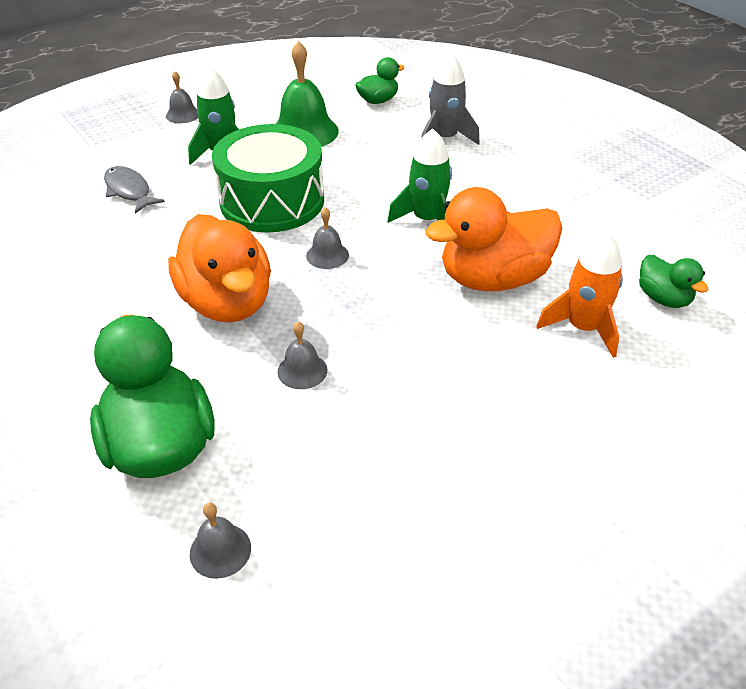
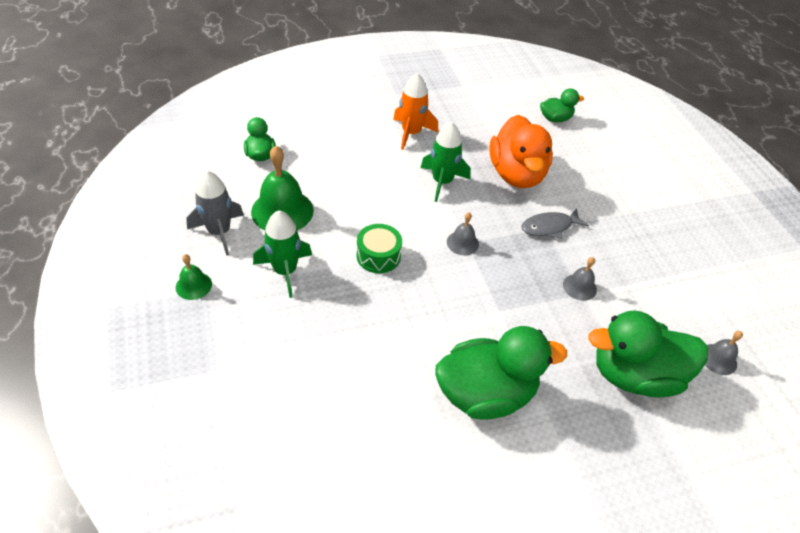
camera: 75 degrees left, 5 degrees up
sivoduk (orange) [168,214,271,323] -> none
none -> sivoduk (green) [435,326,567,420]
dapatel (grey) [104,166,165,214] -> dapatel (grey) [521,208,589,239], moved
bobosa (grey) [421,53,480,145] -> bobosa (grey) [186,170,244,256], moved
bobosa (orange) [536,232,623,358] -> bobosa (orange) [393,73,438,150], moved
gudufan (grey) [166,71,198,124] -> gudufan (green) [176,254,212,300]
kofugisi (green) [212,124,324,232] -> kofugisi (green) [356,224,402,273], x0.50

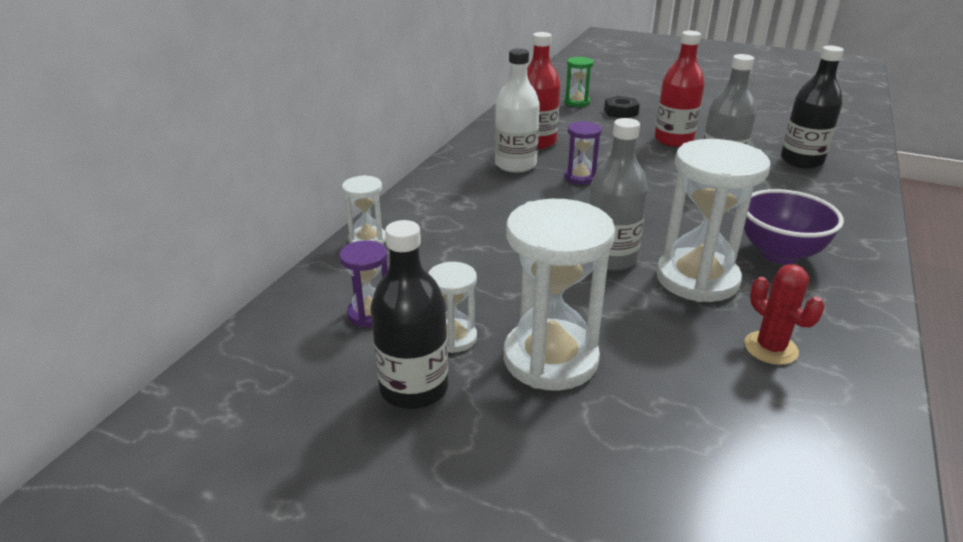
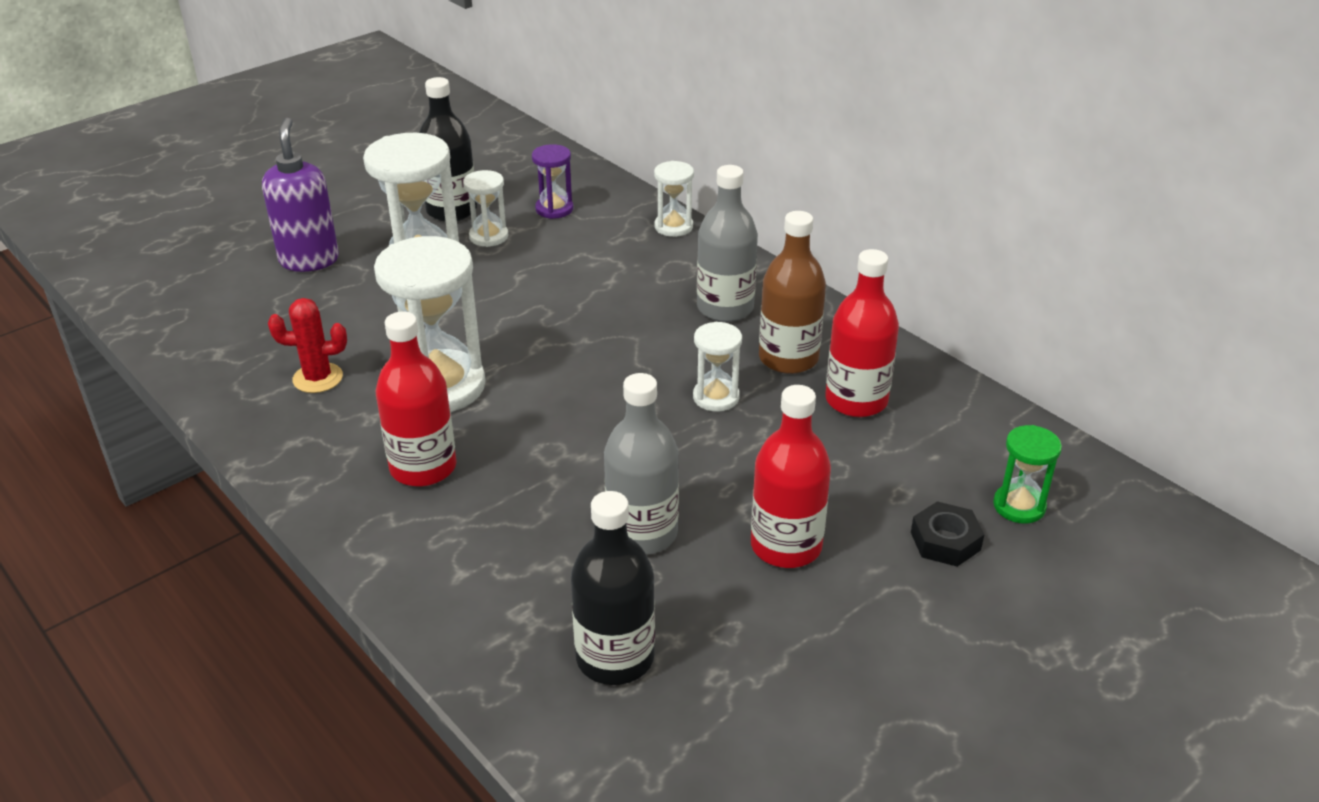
camera: 115 degrees right, 5 degrees up
none -> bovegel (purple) [262,118,339,272]
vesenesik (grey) [589,118,648,271] -> vesenesik (grey) [697,165,758,322], moved
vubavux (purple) [744,189,844,264] -> vesenesik (red) [376,311,457,487]
vesenesik (white) [495,48,540,173] -> vesenesik (brown) [759,211,826,374]
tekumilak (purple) [564,121,602,184] -> tekumilak (white) [693,322,742,412]

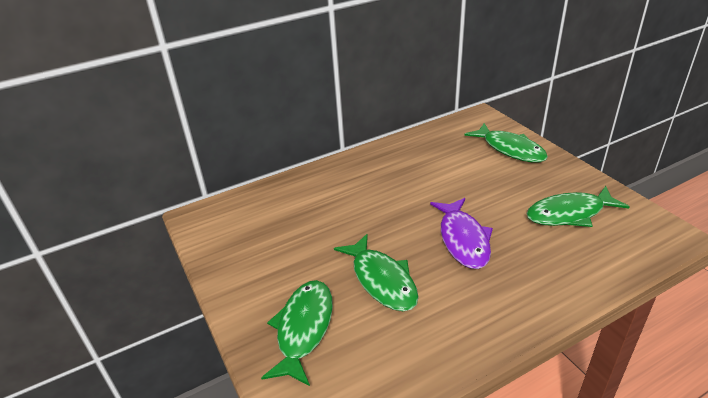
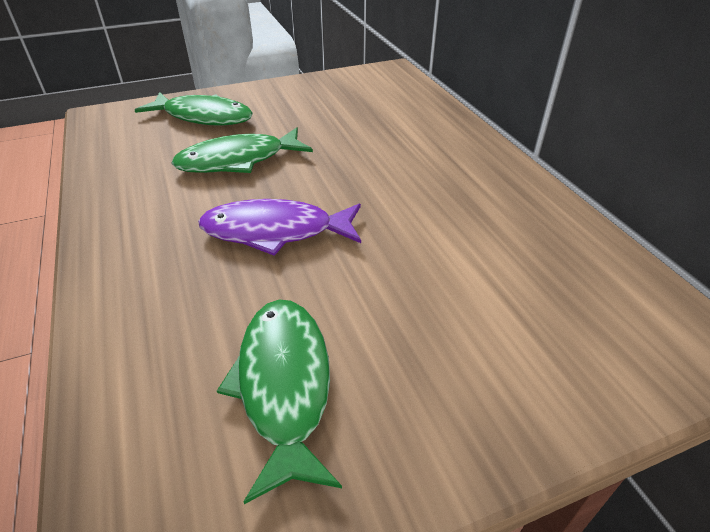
camera: 95 degrees right, 5 degrees up
dapatel (green) [464,123,548,162] -> none

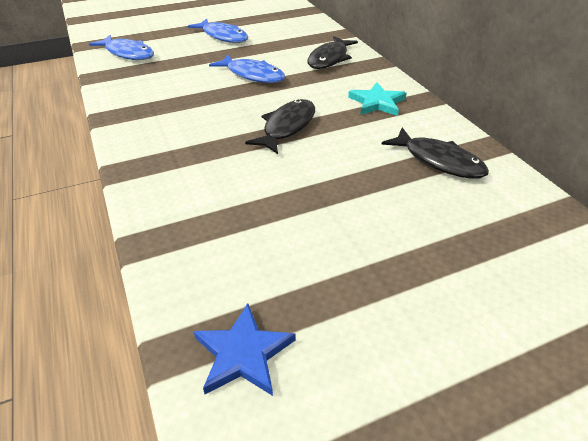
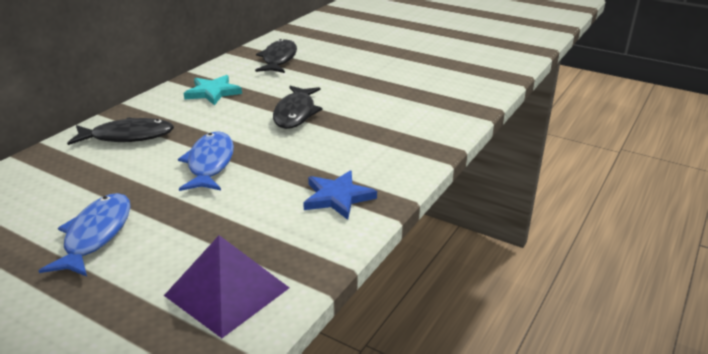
camera: 125 degrees left, 10 degrees down
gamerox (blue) [194,303,295,396] -> gamerox (blue) [303,170,377,220], moved
dapatel (blue) [89,35,154,60] -> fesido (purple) [164,235,289,338]
dapatel (black) [245,99,315,154] -> dapatel (black) [273,86,323,129], 75 degrees counterclockwise

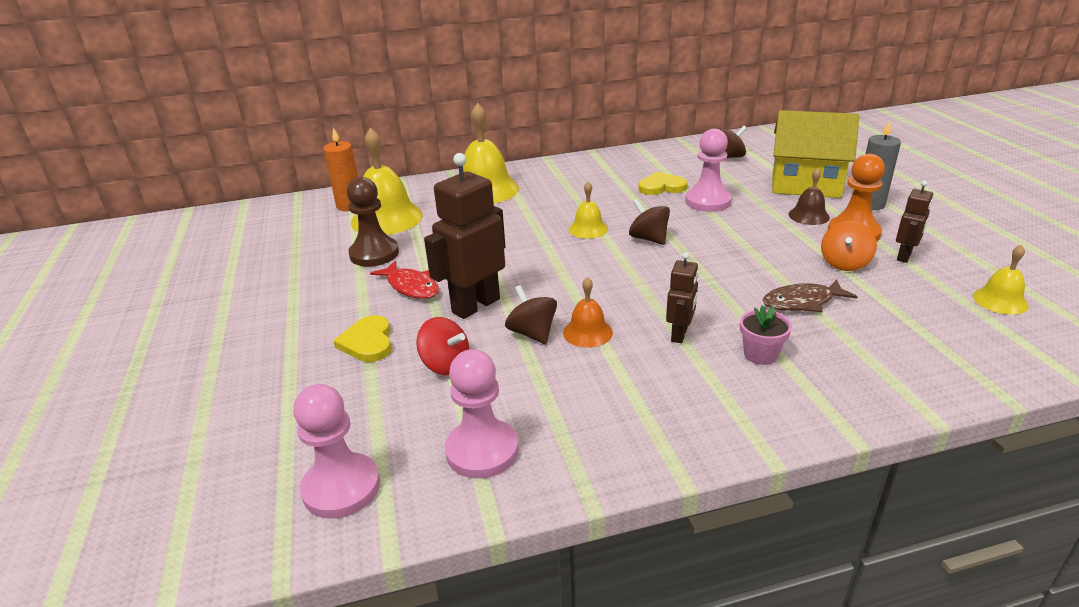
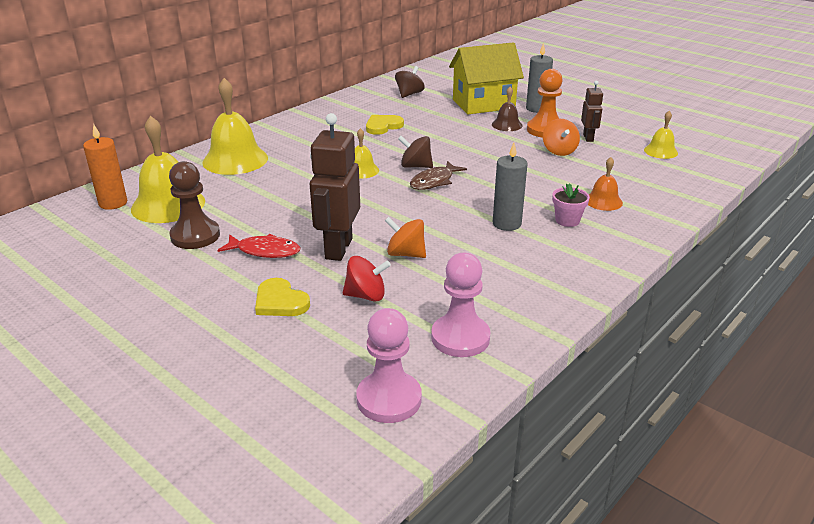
camera: 35 degrees left, 0 degrees up
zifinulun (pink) [685,129,732,212] -> none
gudufan (orange) [563,277,613,348] -> gudufan (orange) [588,157,623,211], moved
dapatel (brown) [763,279,858,312] -> dapatel (brown) [410,161,467,190], moved
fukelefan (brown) [666,252,699,343] -> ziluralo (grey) [493,143,528,231]
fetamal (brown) [505,285,557,344] -> fetamal (orange) [385,217,426,258]

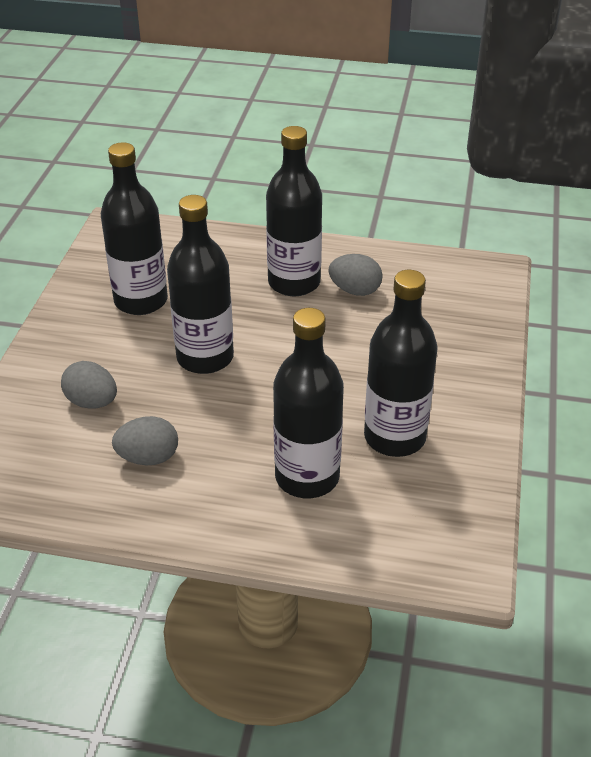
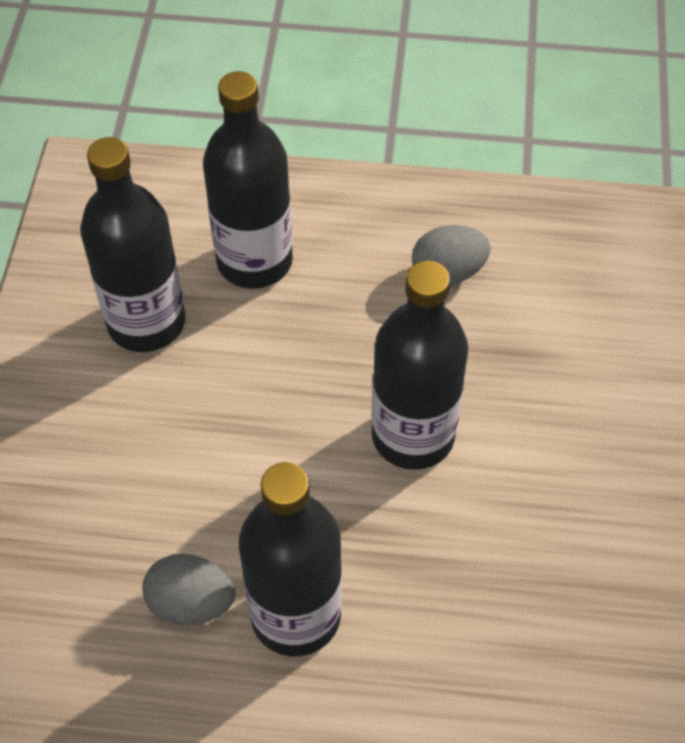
camera: 175 degrees right, 15 degrees up
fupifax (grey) [61,361,117,409] -> none
vesenesik (black) [101,142,168,315] -> none

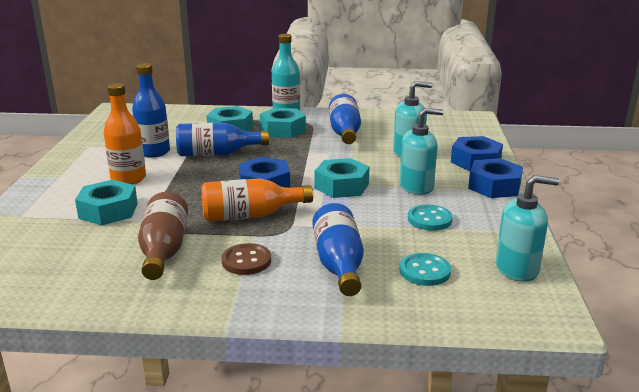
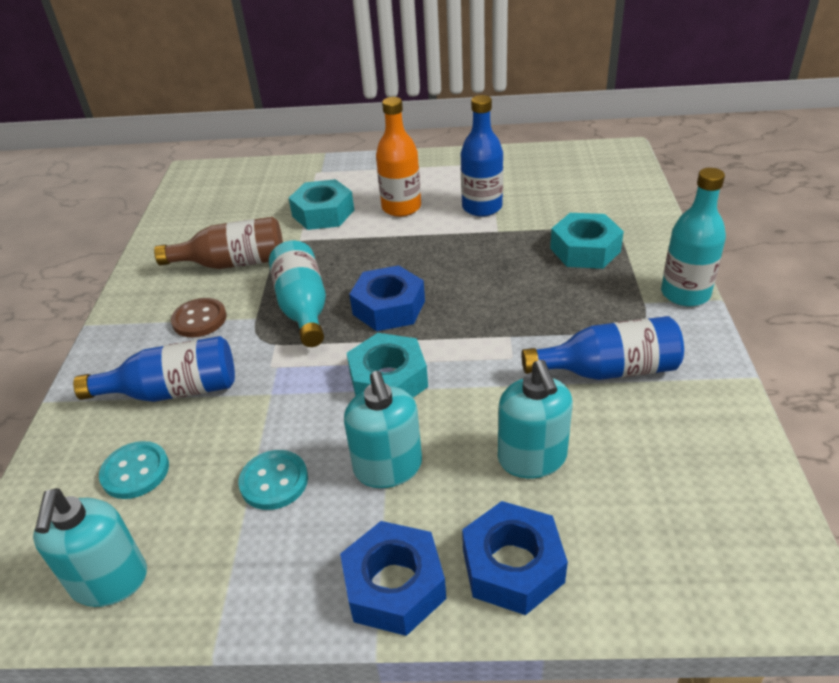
camera: 90 degrees right, 15 degrees up
vesenesik (blue) [176,123,269,156] -> none
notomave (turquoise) [260,108,306,138] -> none
vesenesik (orange) [201,178,313,222] -> vesenesik (turquoise) [269,241,326,347]

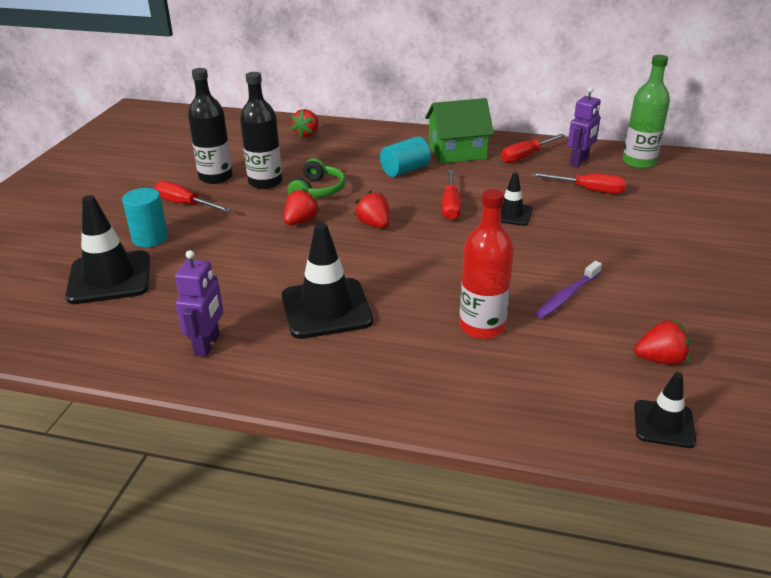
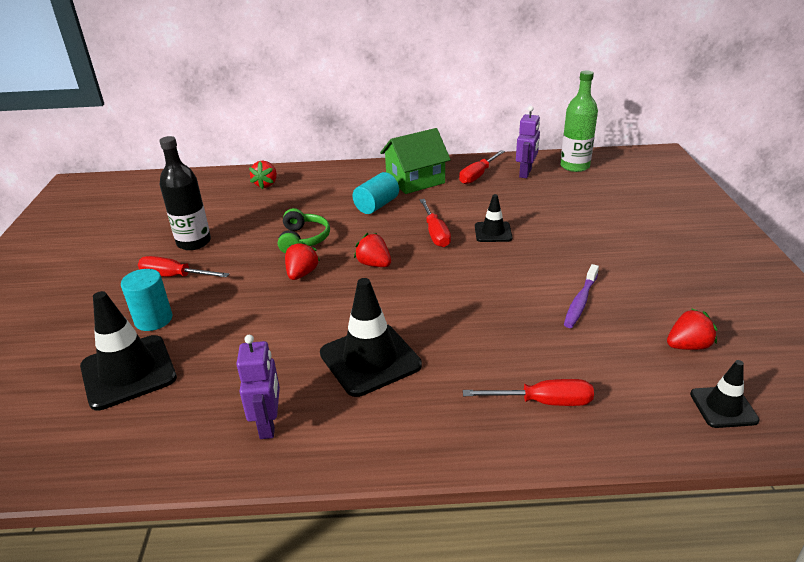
camera: 15 degrees left, 0 degrees up
vesenesik (black) [240,72,282,189] -> none
vesenesik (red) [459,189,514,339] -> none
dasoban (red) [531,173,626,194] -> dasoban (red) [463,379,594,406], moved

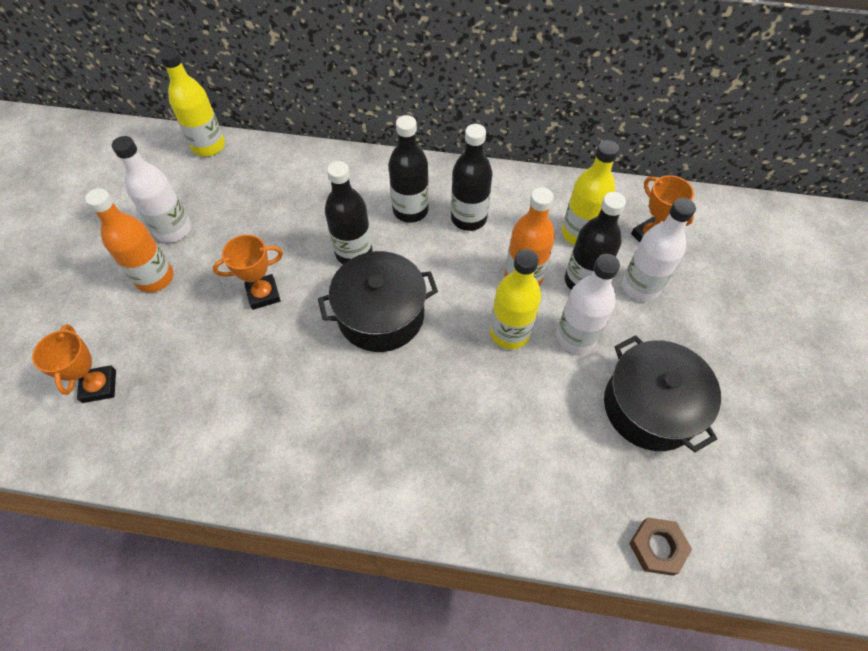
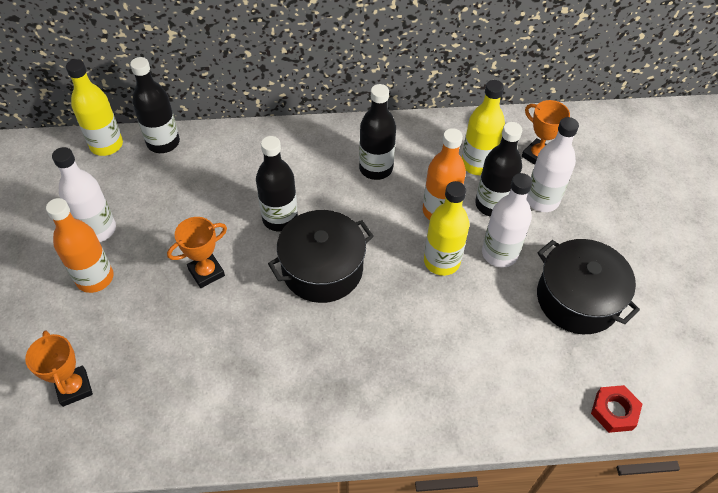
camera: 15 degrees left, 5 degrees down
vesenesik (black) [389,115,429,223] -> vesenesik (black) [130,57,180,153], moved
notomave (brown) [629,518,692,576] -> notomave (red) [591,385,642,433]

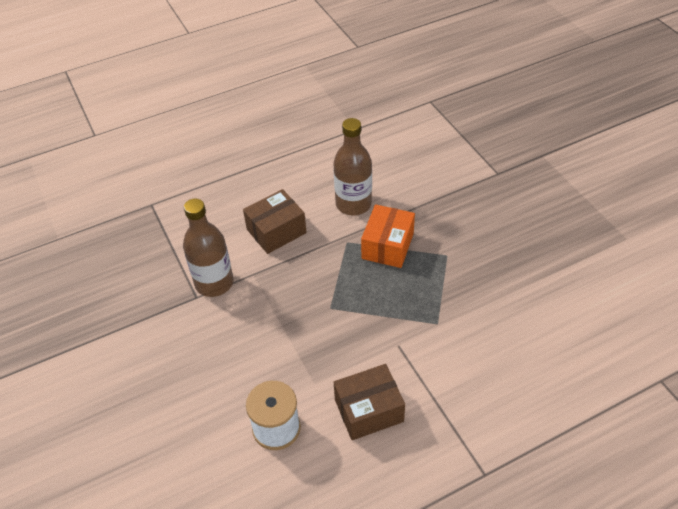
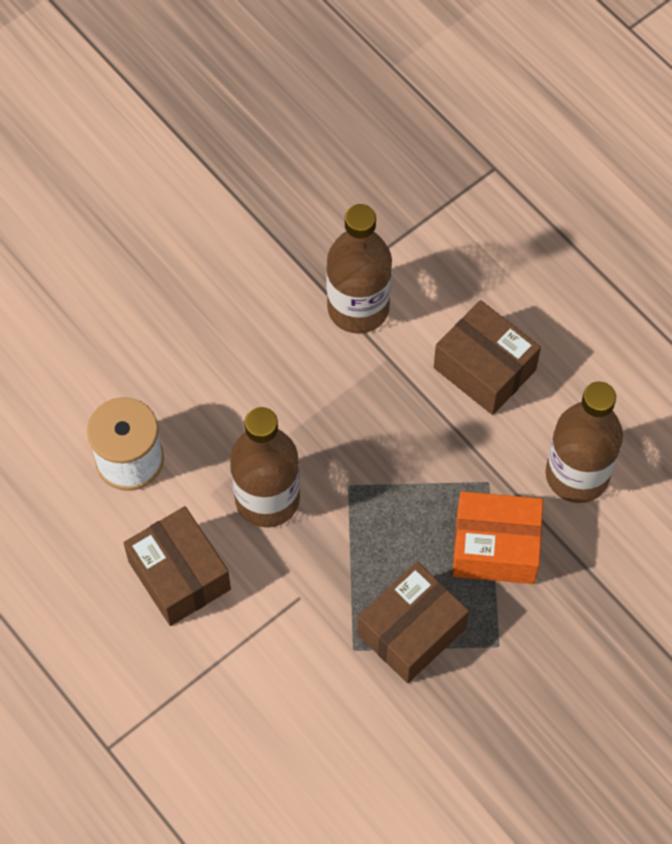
camera: 75 degrees right, 15 degrees up
none -> vesenesik (brown) [230,407,300,527]
none -> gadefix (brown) [357,562,469,683]

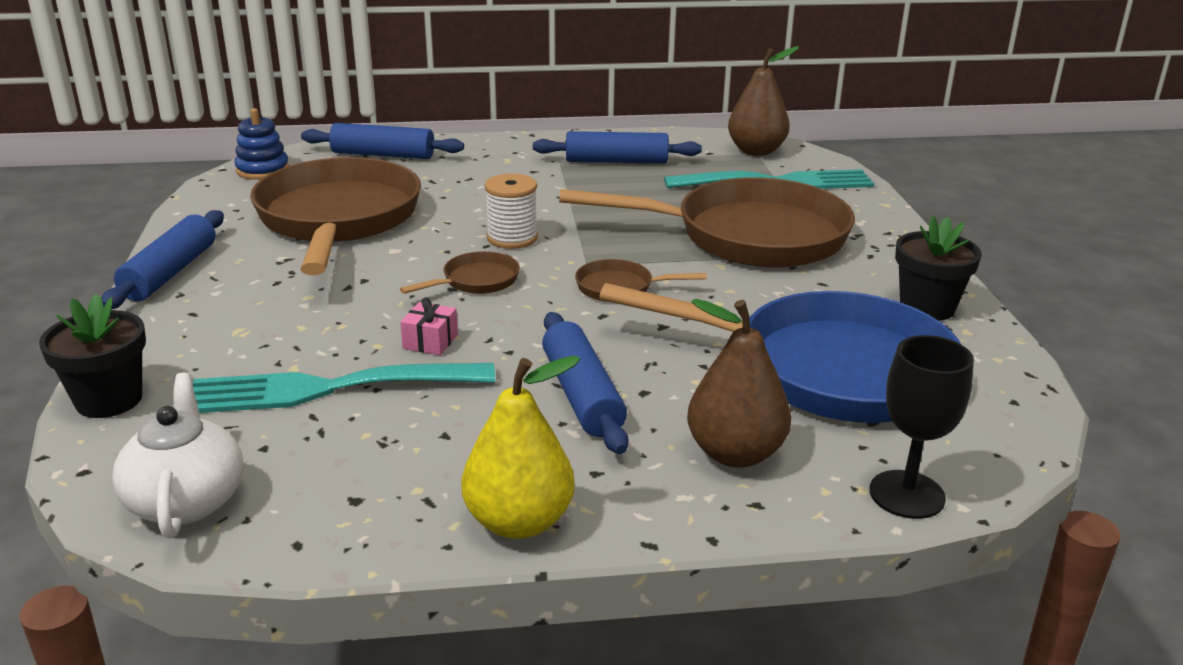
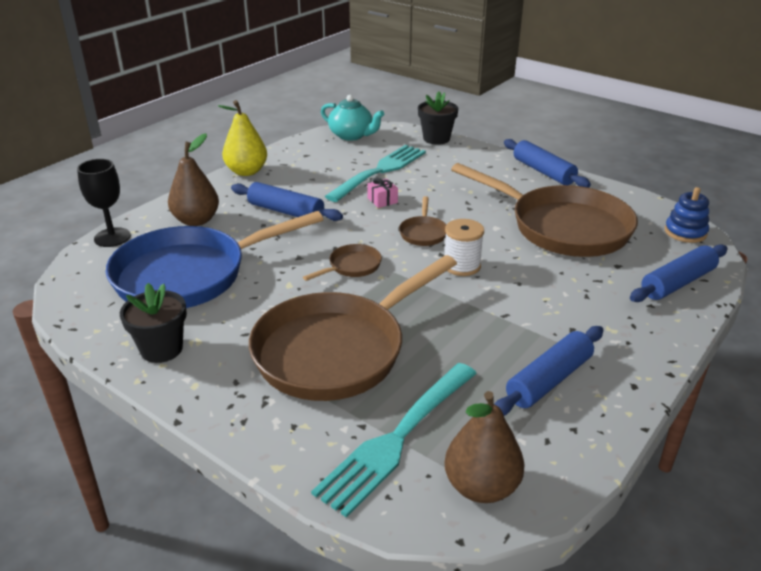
camera: 135 degrees right, 5 degrees up
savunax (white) [112,373,243,539] -> savunax (turquoise) [321,95,384,141]

